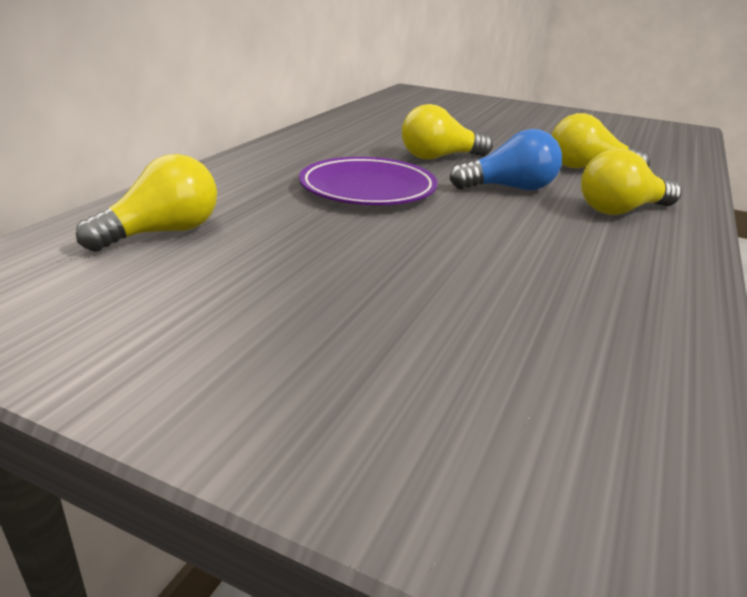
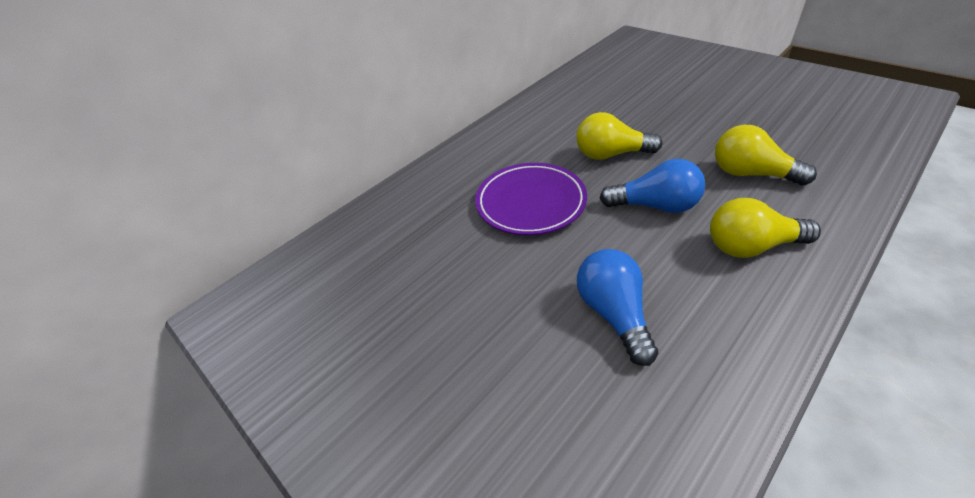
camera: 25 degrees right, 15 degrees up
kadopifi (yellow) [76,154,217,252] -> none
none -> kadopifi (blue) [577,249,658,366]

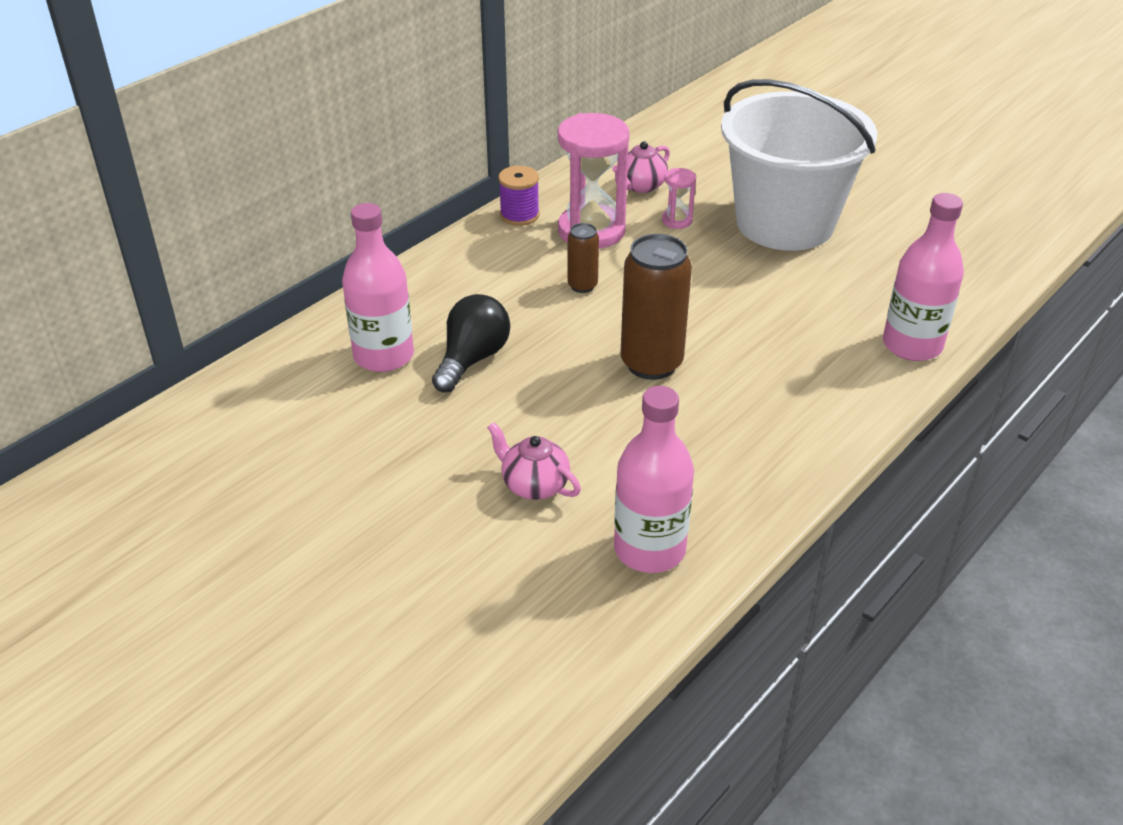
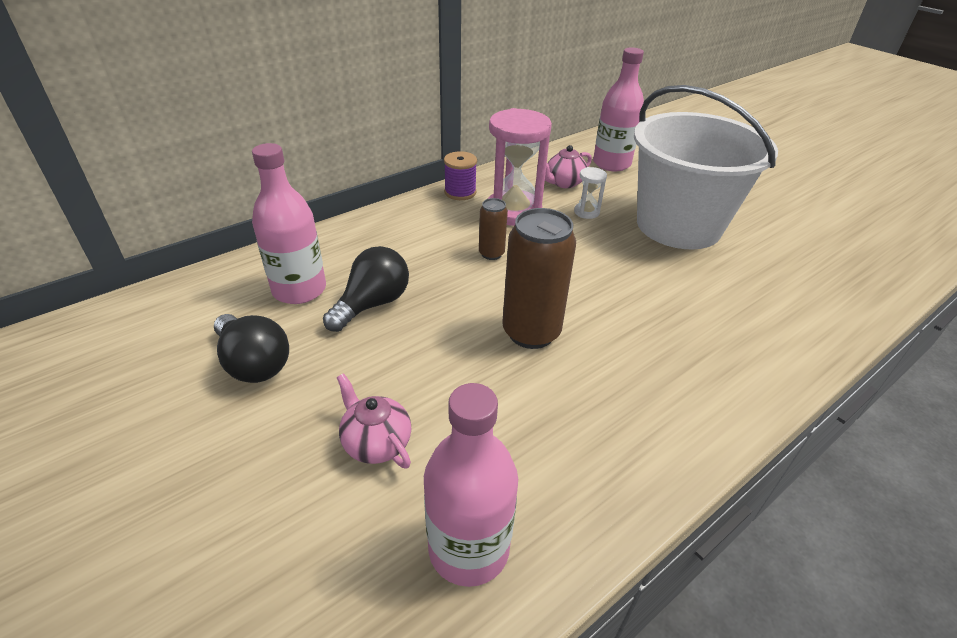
camera: 10 degrees right, 0 degrees up
none -> kadopifi (black) [214,314,289,383]
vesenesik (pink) [883,193,964,361] -> vesenesik (pink) [593,48,644,172], moved
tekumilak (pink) [662,168,696,229] -> tekumilak (white) [574,167,607,219]

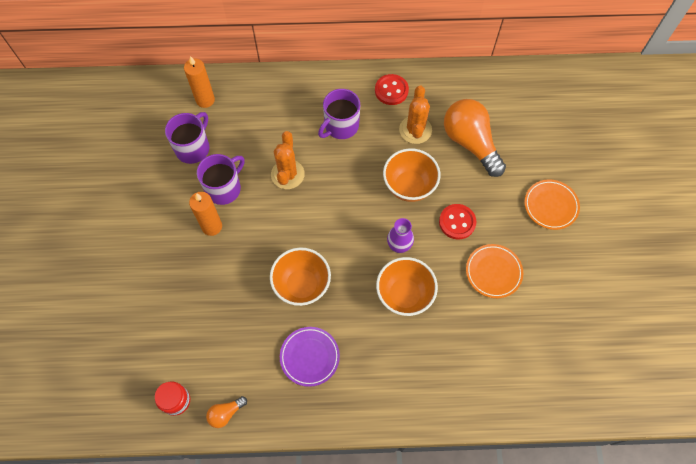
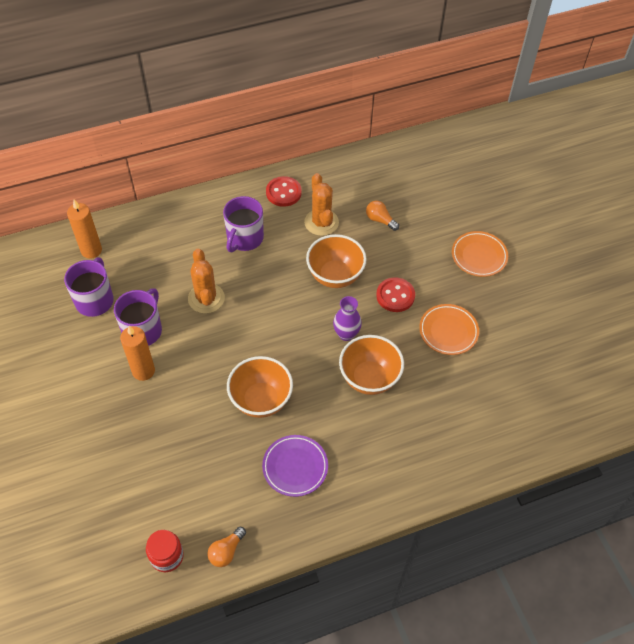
camera: 20 degrees left, 10 degrees down
kadopifi (orange) [444,99,506,177] -> kadopifi (orange) [366,201,399,231], x0.44

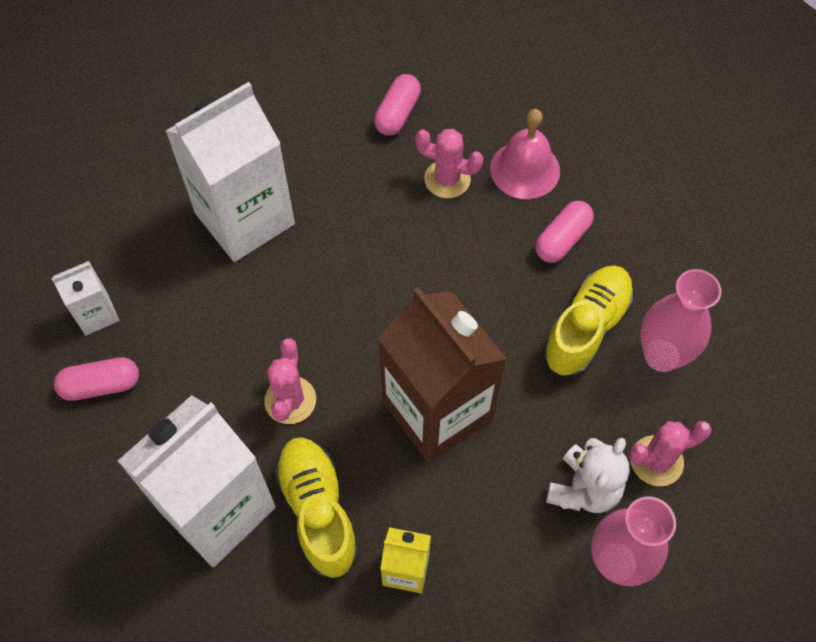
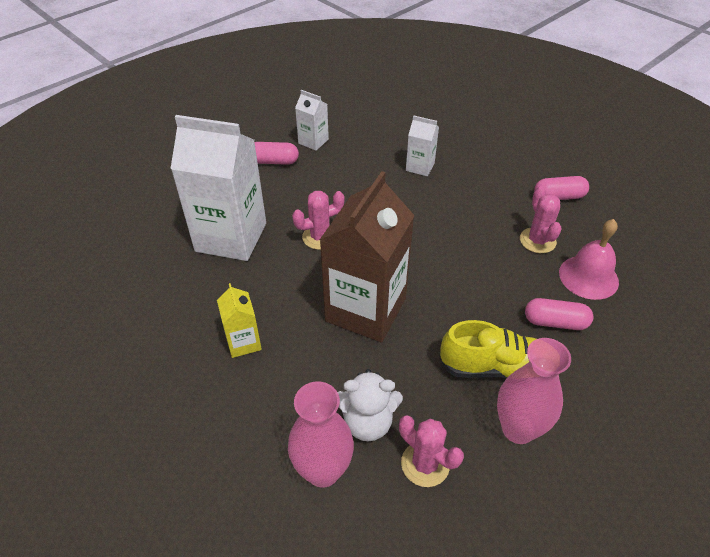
camera: 60 degrees right, 15 degrees down
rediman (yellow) [274,437,360,579] -> none
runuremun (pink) [54,357,139,401] -> runuremun (pink) [255,142,299,165], 45 degrees counterclockwise
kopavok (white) [166,82,295,262] -> kopavok (white) [406,115,439,176], x0.46

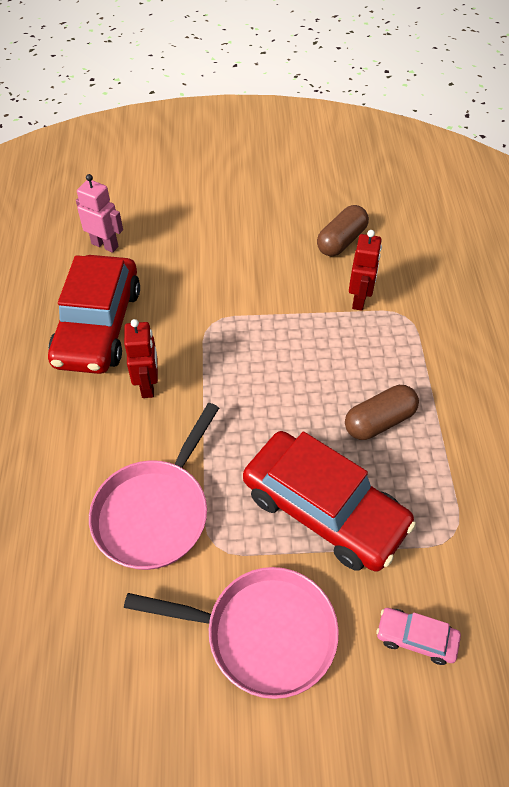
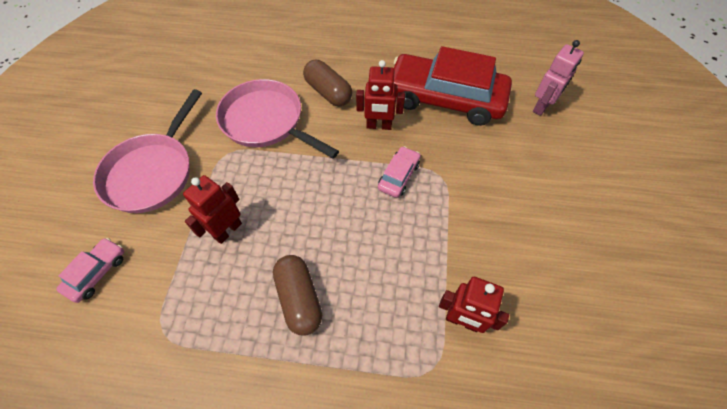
camera: 100 degrees right, 5 degrees up
none -> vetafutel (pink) [378,146,421,198]
runuremun (brown) [317,205,369,256] -> runuremun (brown) [303,60,352,107], moved
vetafutel (red) [243,431,416,572] -> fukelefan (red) [183,175,242,244]

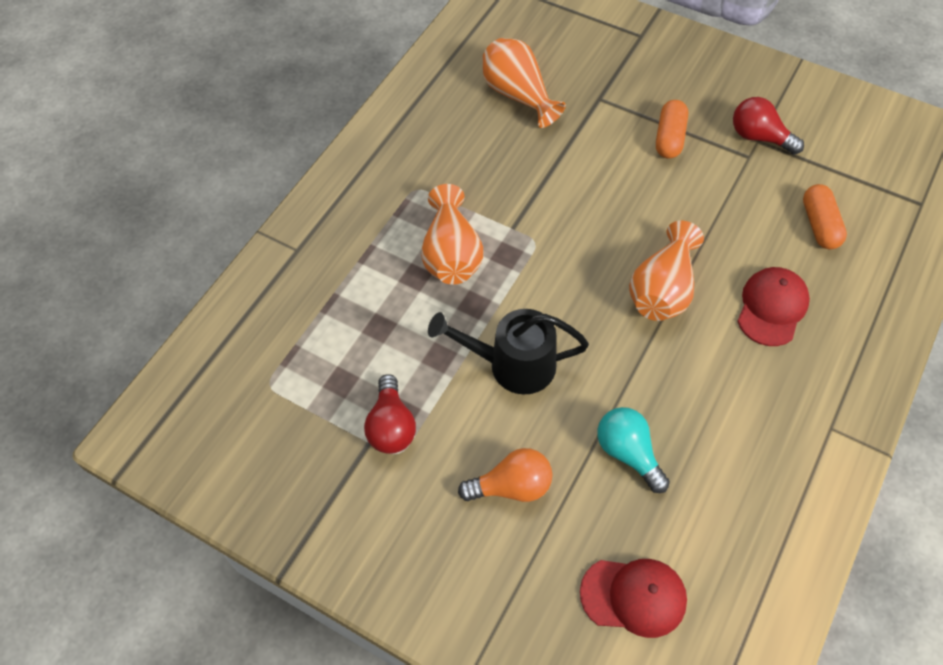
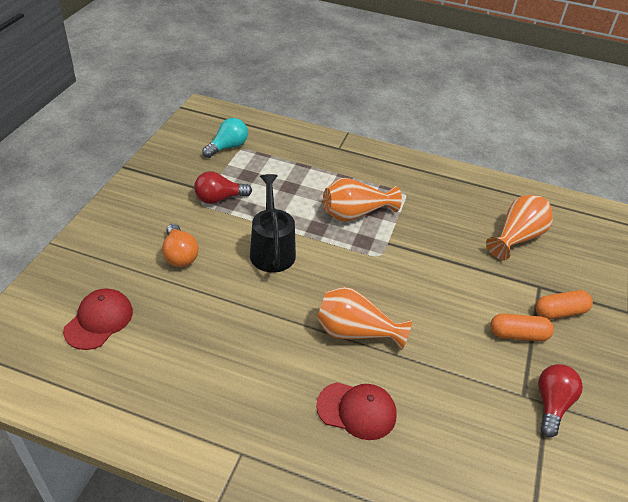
camera: 75 degrees right, 15 degrees down
kadopifi (turquoise) [597,407,670,493] -> kadopifi (turquoise) [202,118,248,158], moved
runuremun (orange) [803,184,847,249] -> runuremun (orange) [535,290,593,320], moved
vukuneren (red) [580,559,687,638] -> vukuneren (red) [63,288,133,350], 150 degrees counterclockwise

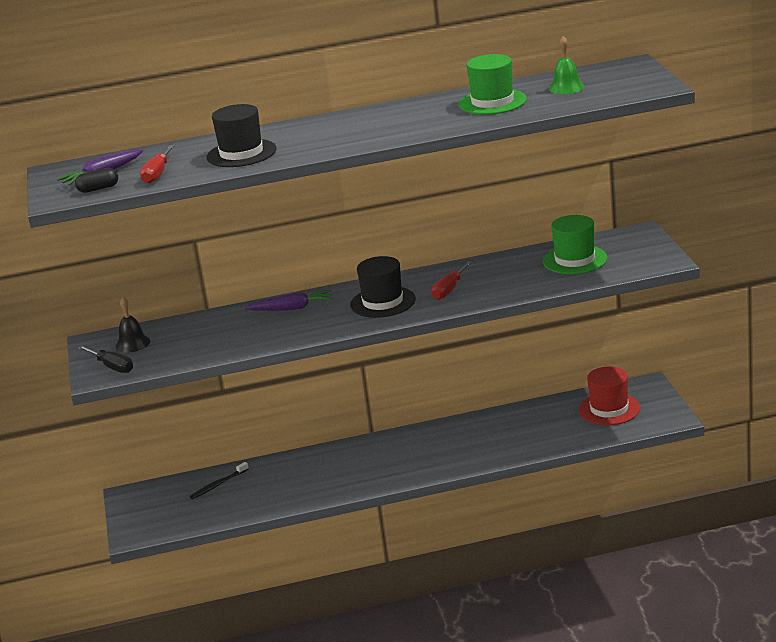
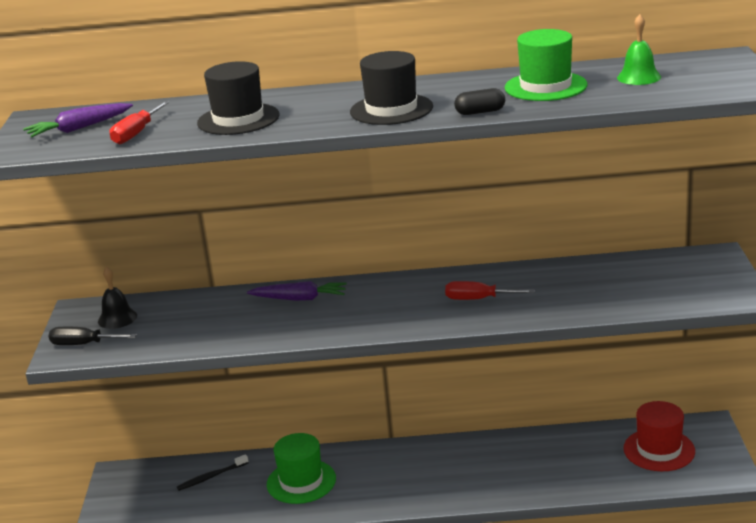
camera: 10 degrees right, 0 degrees up
runuremun (black) [75,168,118,193] -> runuremun (black) [454,88,505,115], moved
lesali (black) [350,256,416,318] -> lesali (black) [350,51,433,125], moved
lesali (green) [543,215,608,274] -> lesali (green) [267,433,336,504], moved
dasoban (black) [79,346,133,373] -> dasoban (black) [49,327,137,345], 135 degrees clockwise
dasoban (red) [431,261,472,300] -> dasoban (red) [445,281,535,300], 60 degrees clockwise

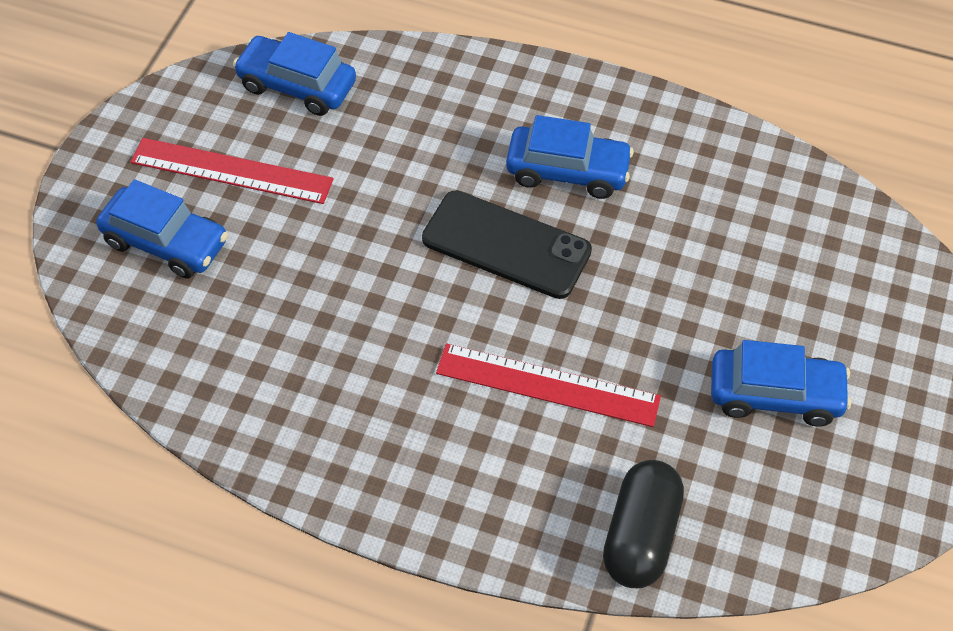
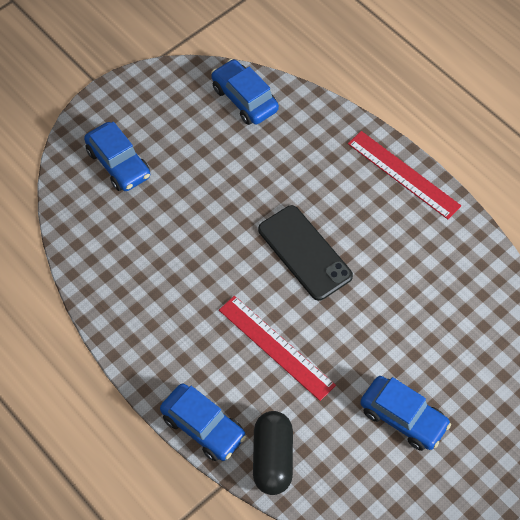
camera: 30 degrees right, 5 degrees up
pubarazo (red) [131,138,333,204] -> pubarazo (red) [348,131,461,219], moved
vetafutel (blue) [506,115,634,199] -> vetafutel (blue) [160,383,246,461], moved
runuremun (black) [603,460,684,588] -> runuremun (black) [253,411,293,495], 45 degrees counterclockwise

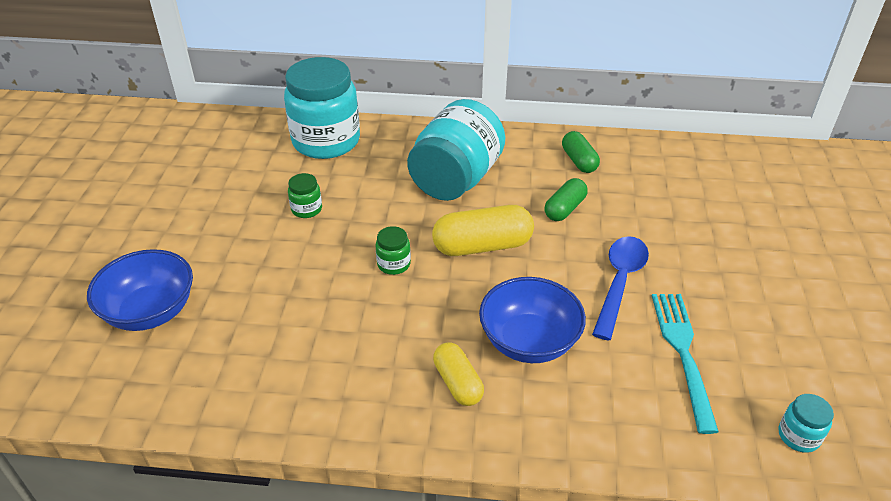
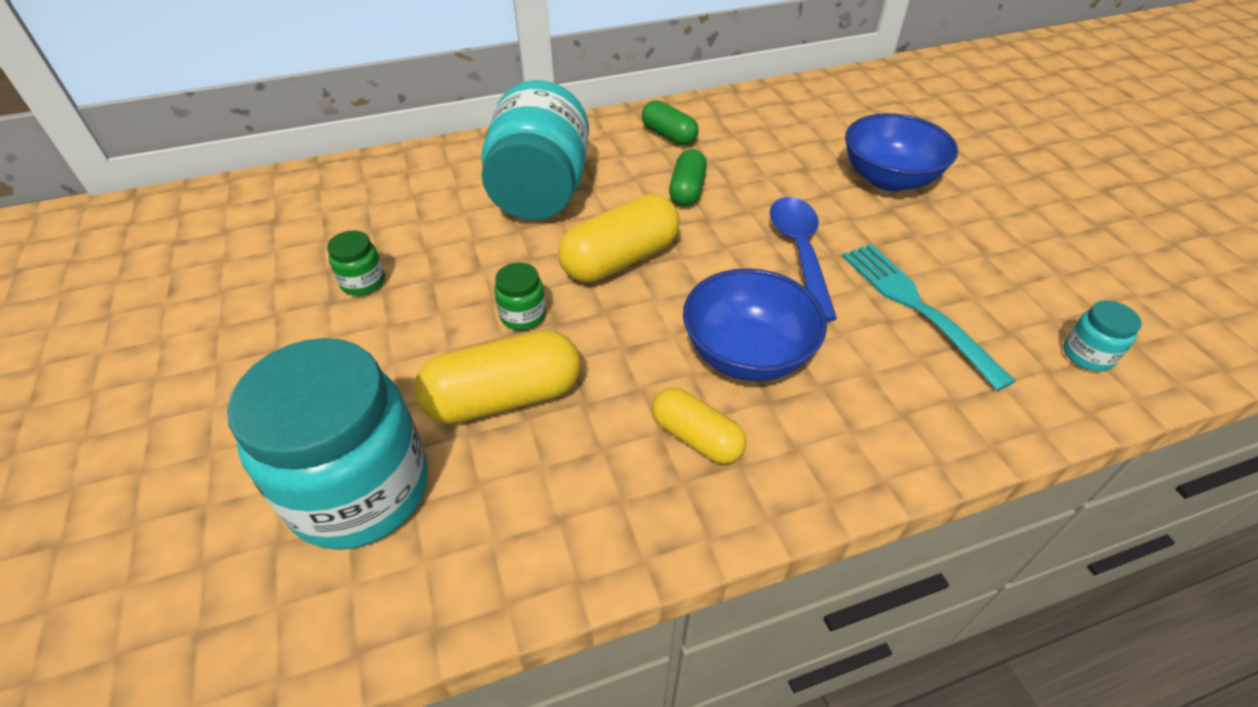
camera: 25 degrees left, 5 degrees up
none -> runuremun (yellow) [414,330,581,424]
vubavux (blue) [87,249,193,331] -> vubavux (blue) [845,113,958,191], moved
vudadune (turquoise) [284,57,360,159] -> vudadune (turquoise) [227,338,428,550], moved

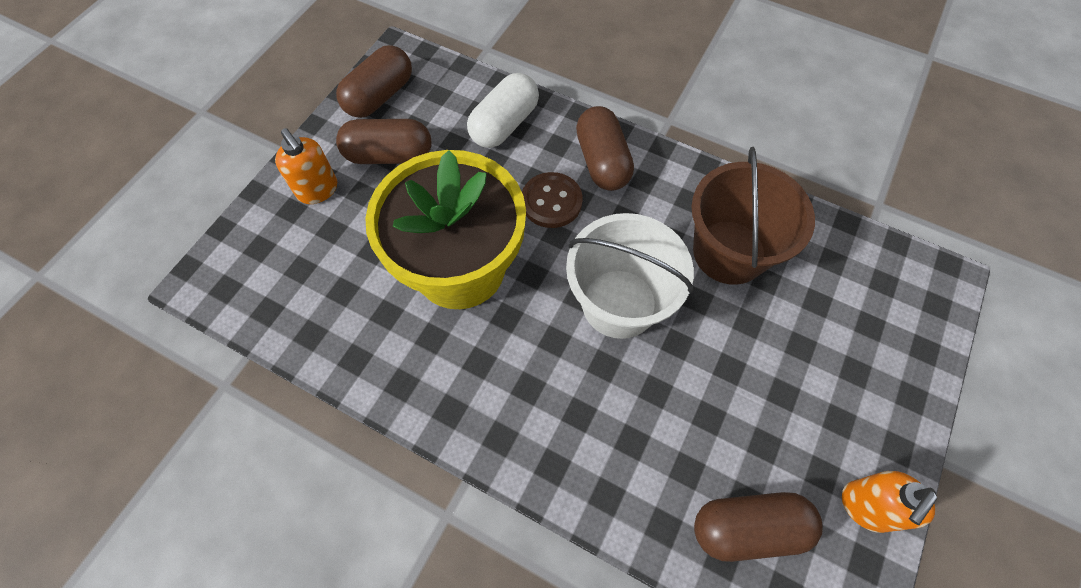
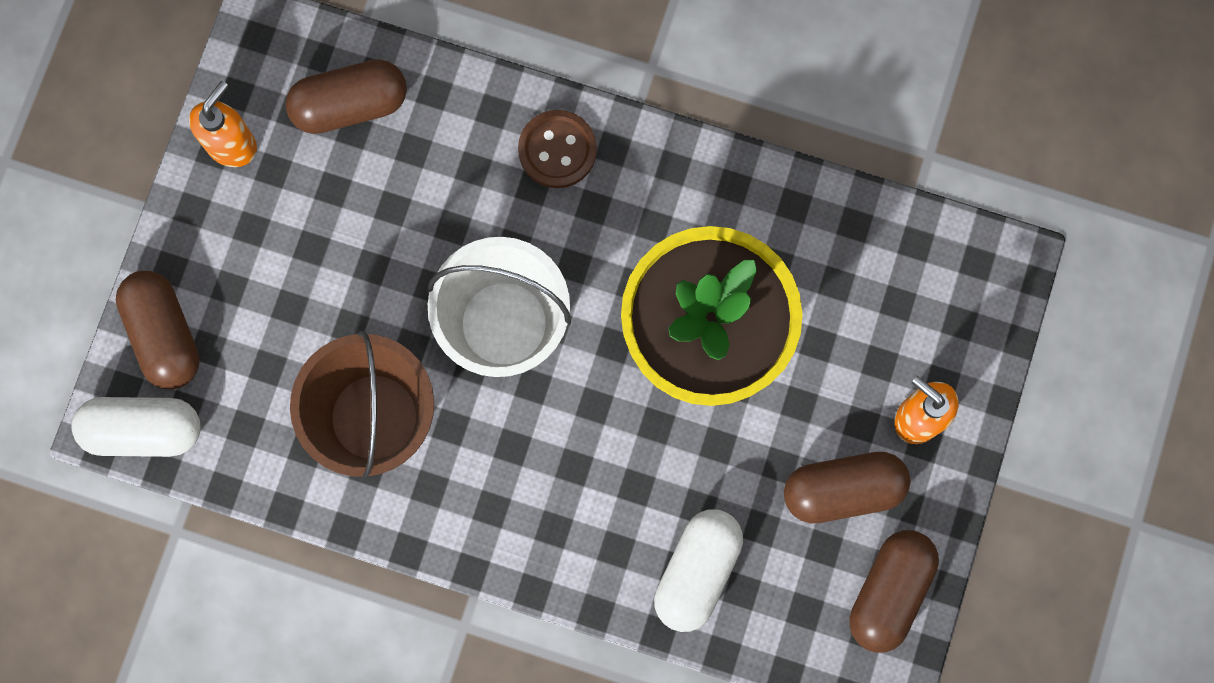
camera: 170 degrees right, 15 degrees up
none -> runuremun (white) [71,397,201,457]
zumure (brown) [522,172,583,228] -> zumure (brown) [518,110,597,188], moved
runuremun (brown) [576,106,634,191] -> runuremun (brown) [116,271,200,389], moved

